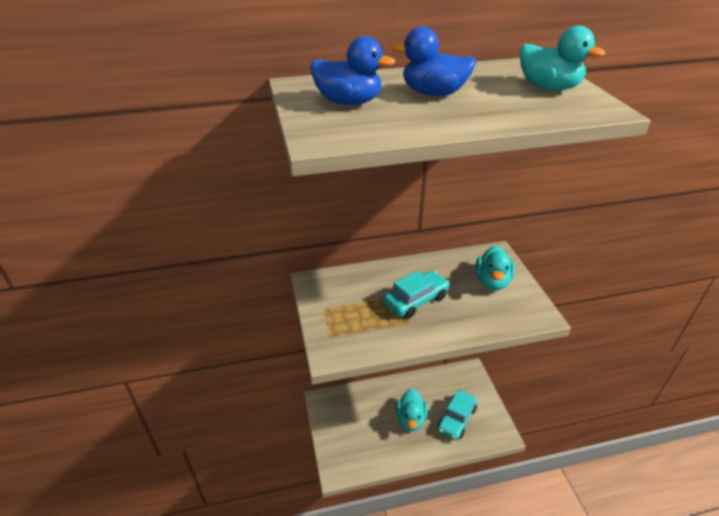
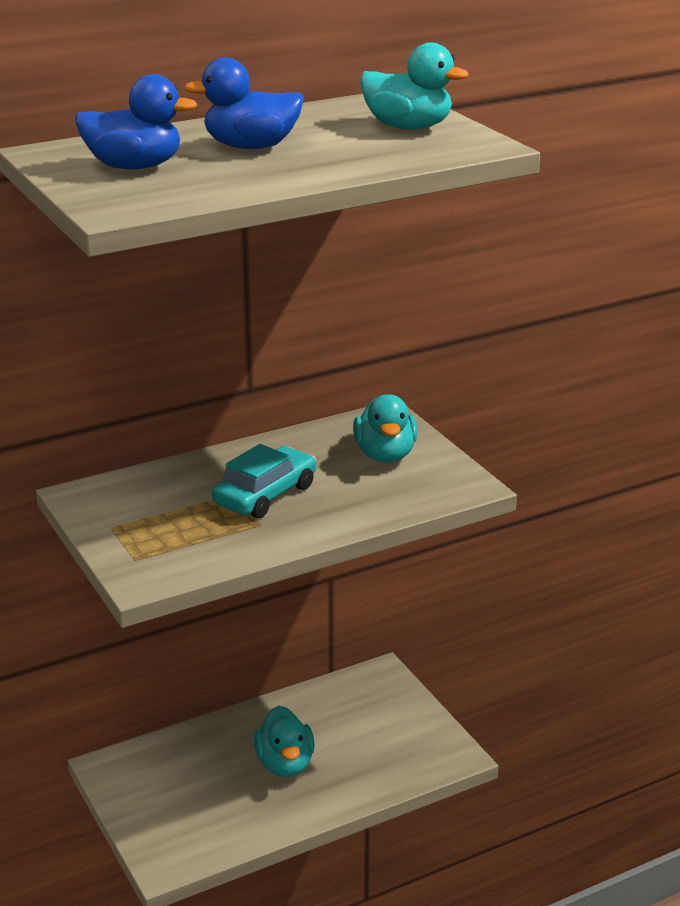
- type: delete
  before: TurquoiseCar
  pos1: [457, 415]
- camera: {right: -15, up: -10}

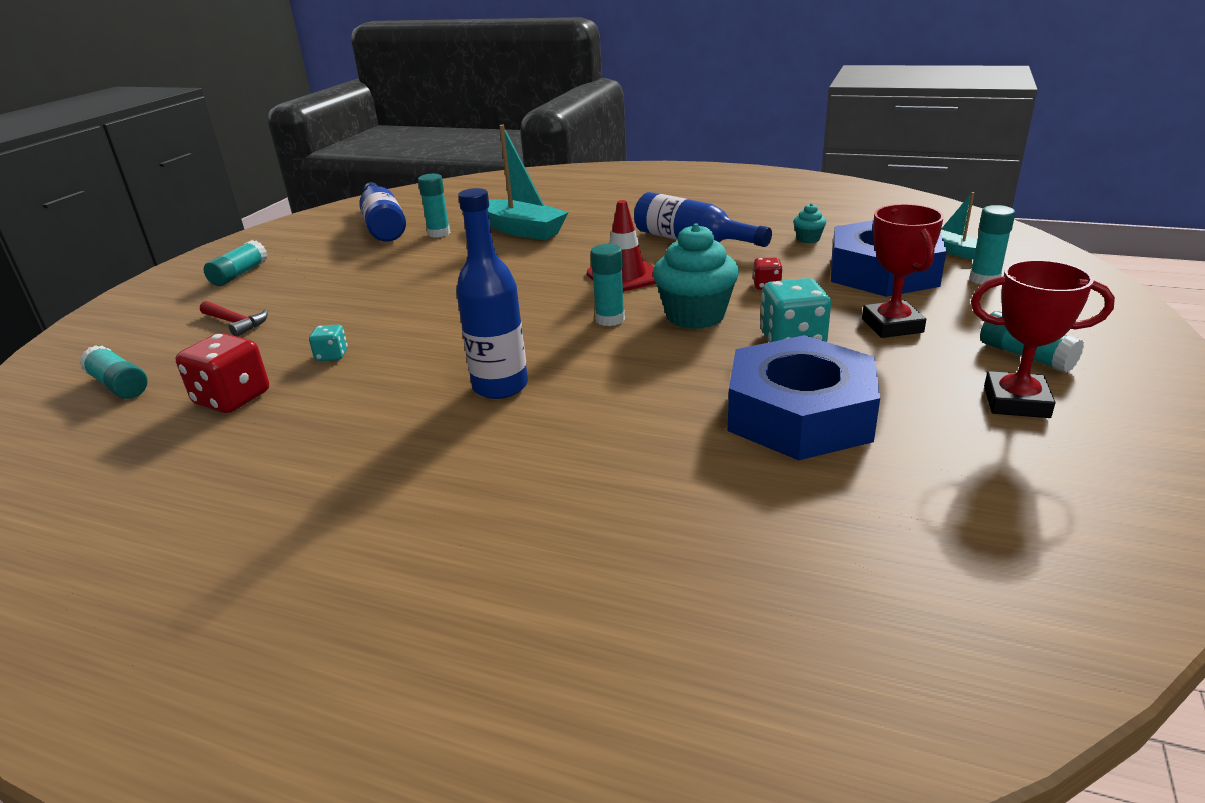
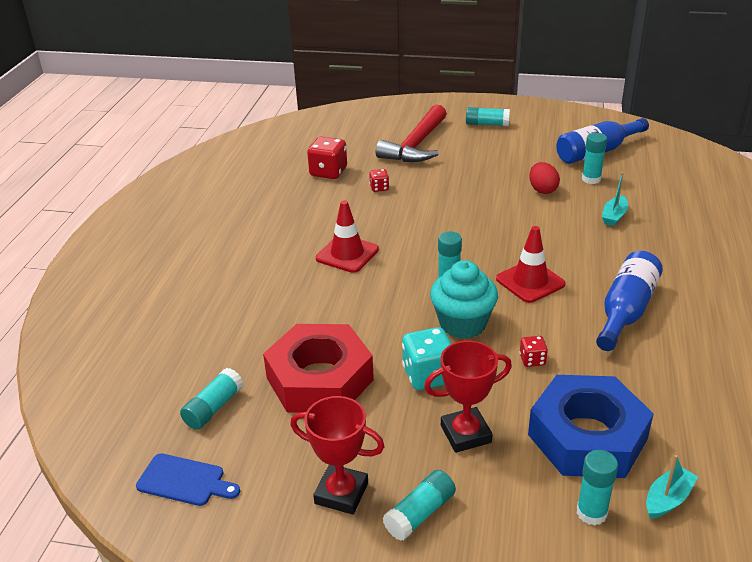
- type: move
  before: TurquoiseGlue
  pos1: [113, 372]
  pos2: [211, 399]
- type: resize
  before: ScarletClawHammer
  pos1: [234, 319]
  pos2: [411, 133]
  scale: 2.06
- type: recolor
  before: TurquoiseDie
  after: ScarletDie
  pos1: [328, 343]
  pos2: [379, 180]
- type: replace
  before: BlueDrinkBottle
  after: ScarletRoadCone
  pos1: [492, 293]
  pos2: [347, 236]
- type: resize
  before: TurquoiseBoat
  pos1: [528, 182]
  pos2: [615, 199]
  scale: 0.53
- type: recolor
  before: BlueNut
  after: ScarletNut
  pos1: [804, 397]
  pos2: [318, 368]
- type: delete
  before: TurquoiseCupcake
  pos1: [809, 223]
- type: rotate
  before: ScarletPrizeCup
  pos1: [1043, 339]
  pos2: [337, 455]
  turn: -75
- type: insert
  after: BlueBreadBoard
  pos2: [188, 479]
- type: insert
  after: ScarletEgg
  pos2: [544, 178]
- camera: {right: 80, up: 5}

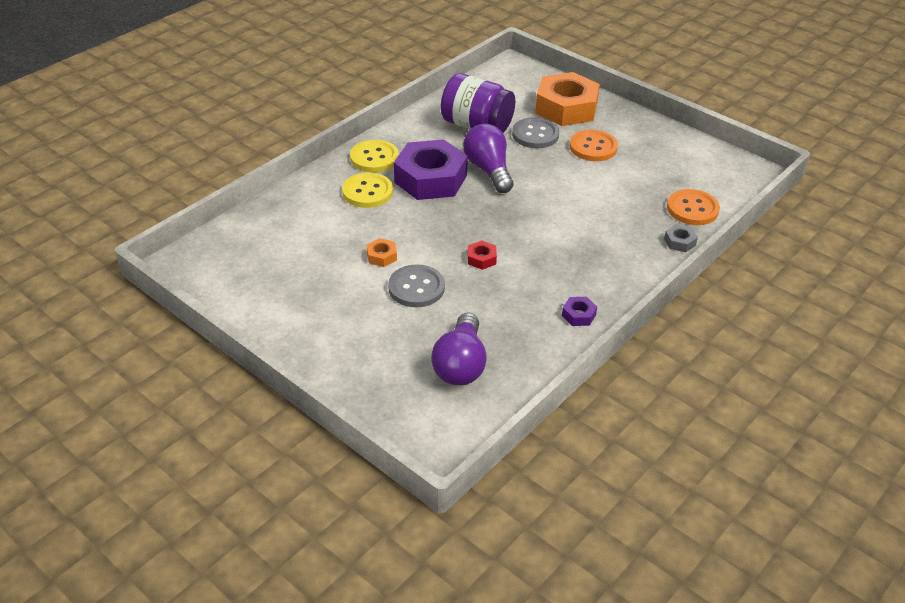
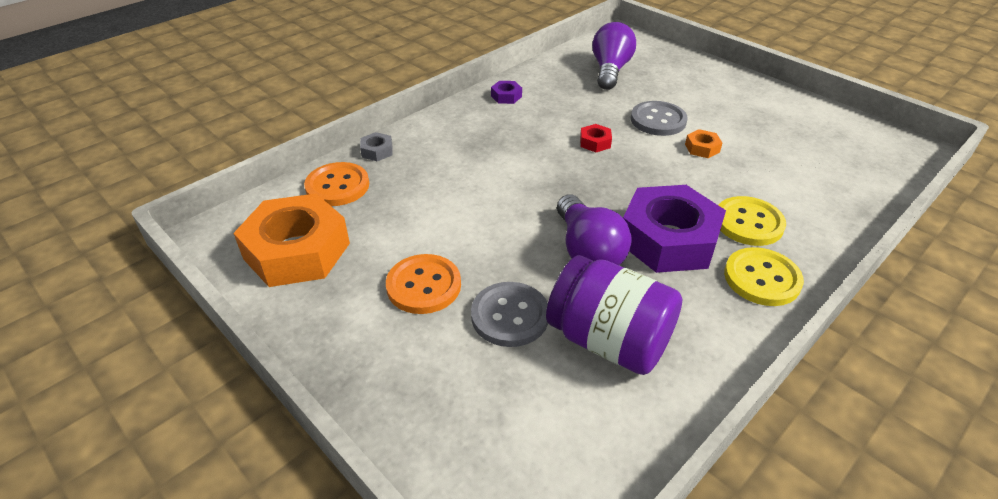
- type: move
  before: OrangeNut
  pos1: [567, 99]
  pos2: [291, 240]
- camera: {right: -175, up: 0}

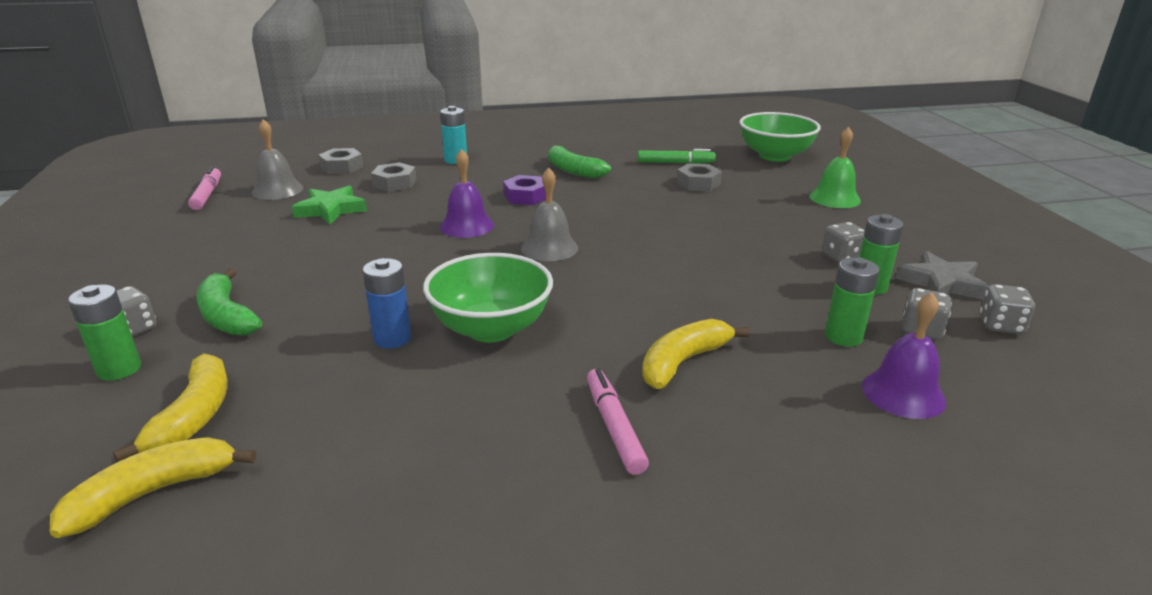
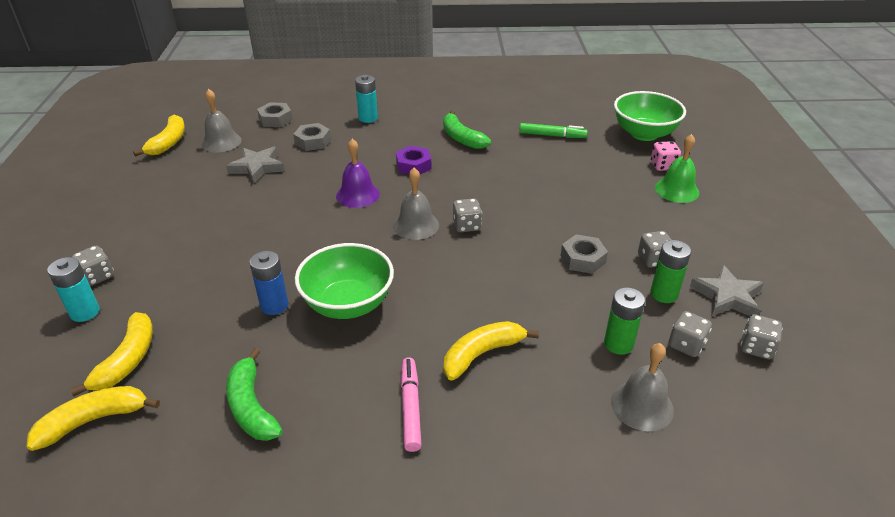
- type: recolor
  before: LeafGreenPowerCell
  after: TurquoisePowerCell
  pos1: [104, 333]
  pos2: [73, 289]
- type: replace
  before: PinkFeltPen
  after: GoldenBananaFruit
  pos1: [204, 188]
  pos2: [159, 136]
- type: move
  before: LeafGreenBananaFruit
  pos1: [229, 302]
  pos2: [254, 394]
- type: recolor
  before: LeafGreenStar
  after: GreyStar
  pos1: [329, 205]
  pos2: [255, 165]
- type: move
  before: GreyNut
  pos1: [699, 177]
  pos2: [584, 254]
- type: recolor
  before: PurpleHandBell
  after: GreyHandBell
  pos1: [904, 355]
  pos2: [642, 387]
- type: insert
  after: GreyDie
  pos2: [467, 215]
- type: insert
  after: PinkDie
  pos2: [666, 156]
- camera: {right: 10, up: 10}

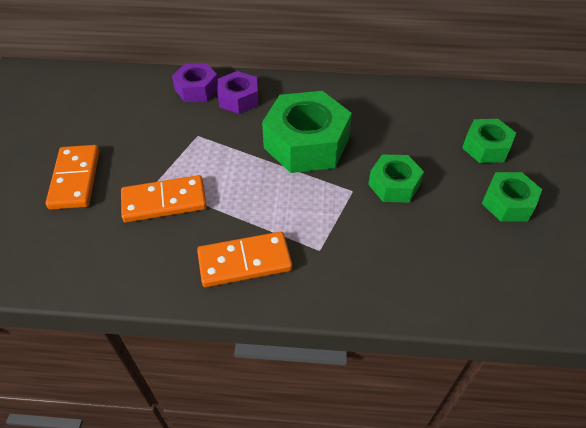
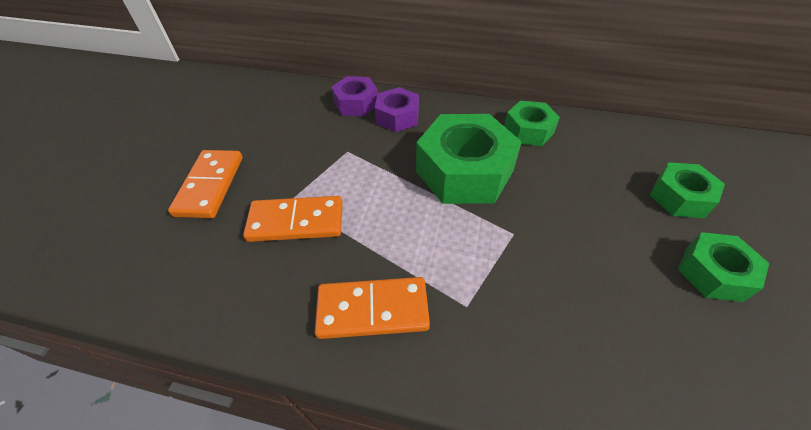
- type: move
  before: LeafGreenNut
  pos1: [396, 179]
  pos2: [532, 123]
- camera: {right: 10, up: 0}

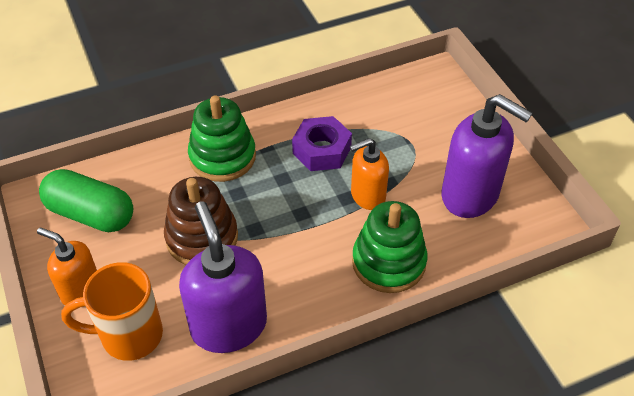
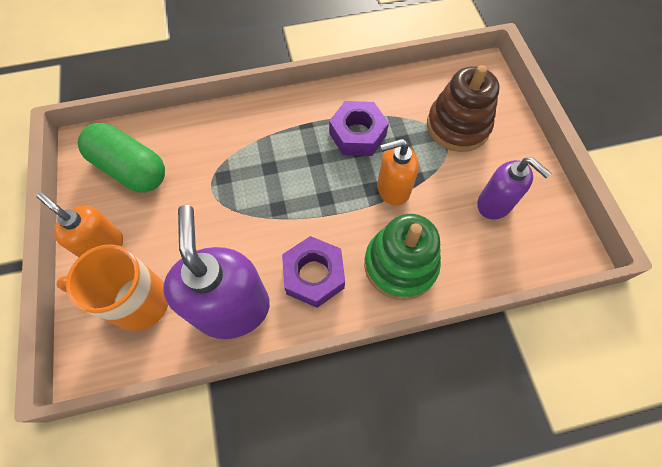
- type: move
  before: DarkBrownRingStacker
  pos1: [201, 221]
  pos2: [463, 108]
- type: delete
  before: LeafGreenRingStacker
  pos1: [222, 139]
- type: resize
  before: PurpleSoapPump
  pos1: [486, 156]
  pos2: [514, 189]
  scale: 0.61
- type: insert
  after: PurpleNut
  pos2: [313, 272]
- camera: {right: 10, up: 15}

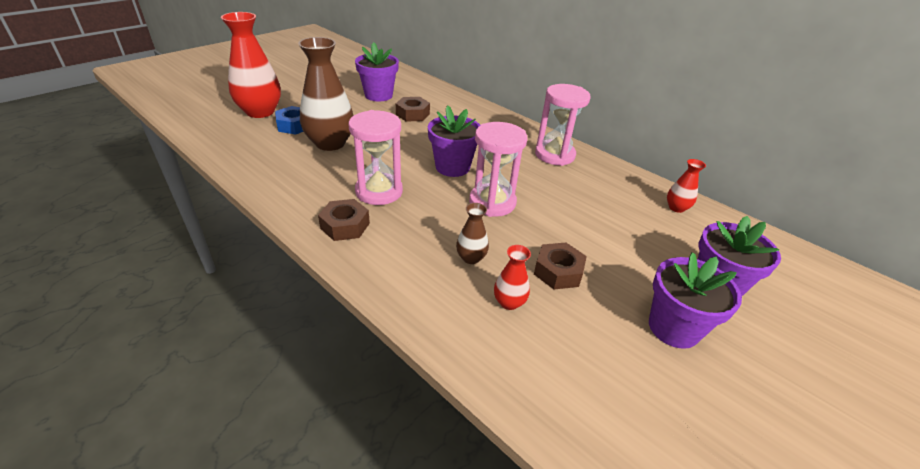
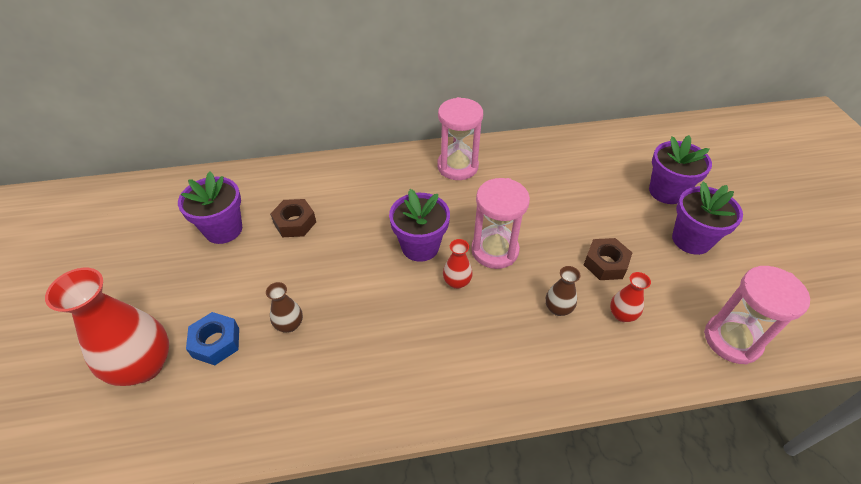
- type: resize
  before: DarkBrownTallVase
  pos1: [326, 94]
  pos2: [284, 307]
  scale: 0.47
- type: delete
  before: DarkBrownNut
  pos1: [344, 220]
- type: move
  before: PinkHourglass
  pos1: [375, 157]
  pos2: [757, 315]
- type: move
  before: ScarletTallVase
  pos1: [686, 186]
  pos2: [458, 264]
- camera: {right: -50, up: 10}

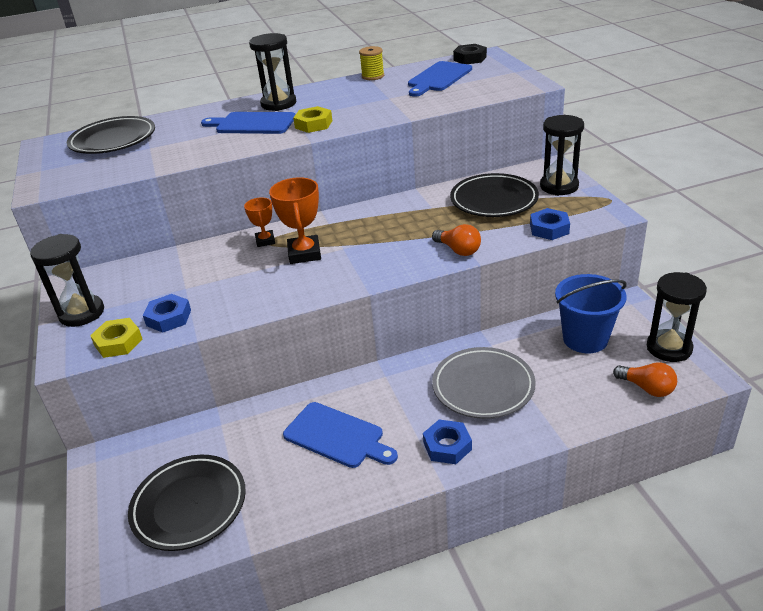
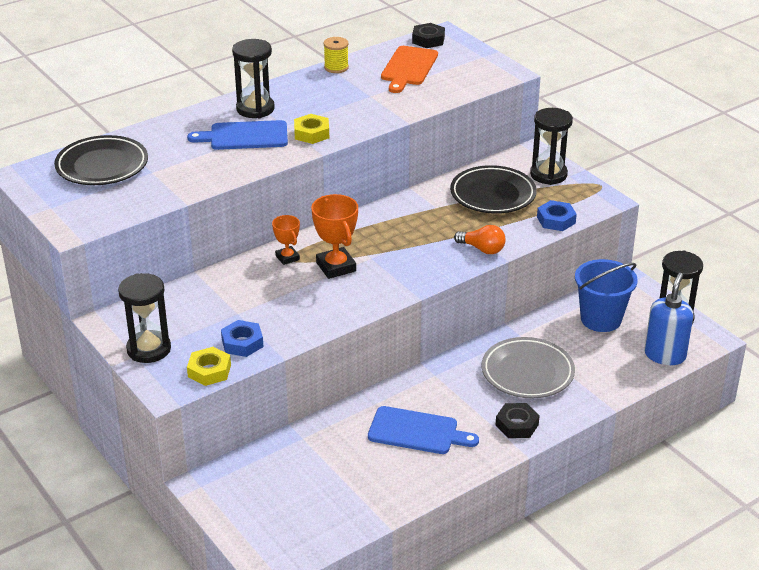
- type: delete
  before: BlackFlatDish
  pos1: [187, 503]
- type: recolor
  before: BlueBreadBoard
  after: OrangeBreadBoard
  pos1: [440, 79]
  pos2: [409, 69]
- type: recolor
  before: BlueNut
  after: BlackNut
  pos1: [447, 441]
  pos2: [517, 420]
- type: replace
  before: OrangeBulb
  after: BlueSoapPump
  pos1: [645, 379]
  pos2: [668, 319]
- camera: {right: -20, up: 0}

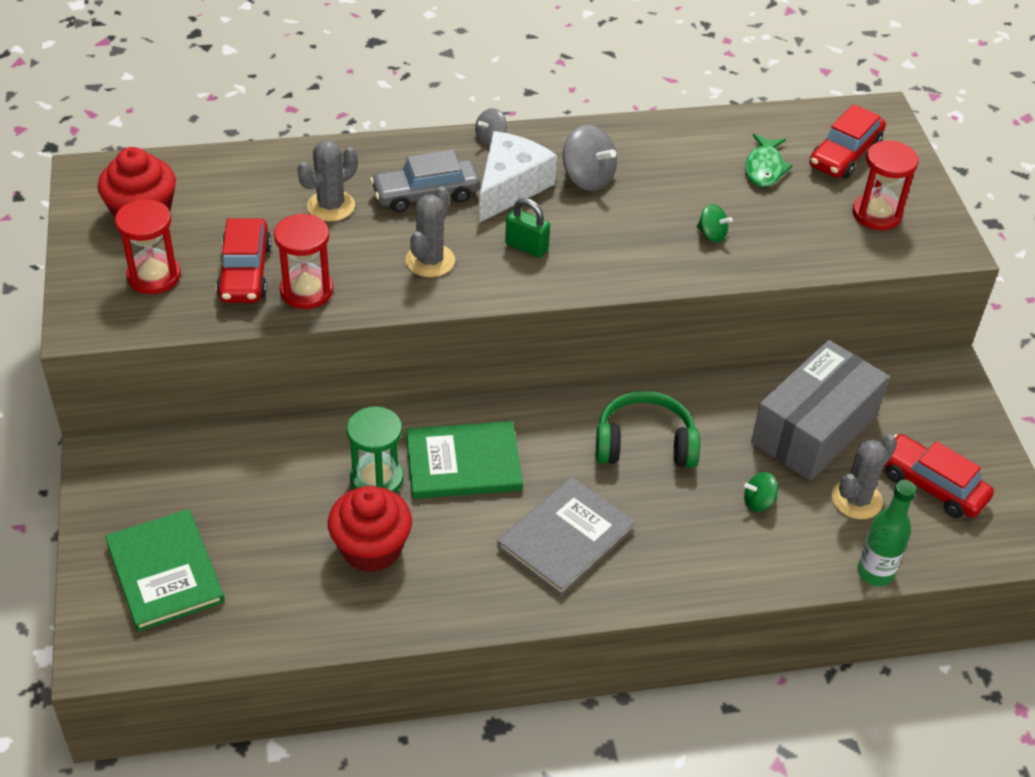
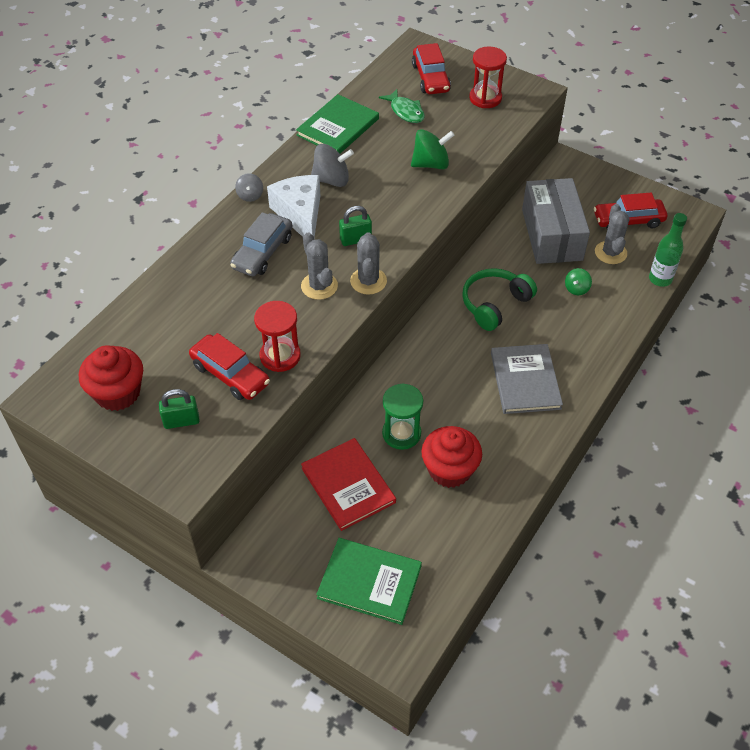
- type: replace
  before: ScarletHourglass
  after: LeafGreenLock
  pos1: [148, 246]
  pos2: [179, 409]
- type: move
  before: GreySaguaroCactus
  pos1: [328, 180]
  pos2: [368, 263]
- type: move
  before: LeafGreenBook
  pos1: [464, 460]
  pos2: [337, 124]
- type: resize
  before: LeafGreenSpinningTop
  pos1: [715, 223]
  pos2: [432, 149]
  scale: 1.74
- type: insert
  after: ScarletBook
  pos2: [348, 484]
- camera: {right: -45, up: 5}

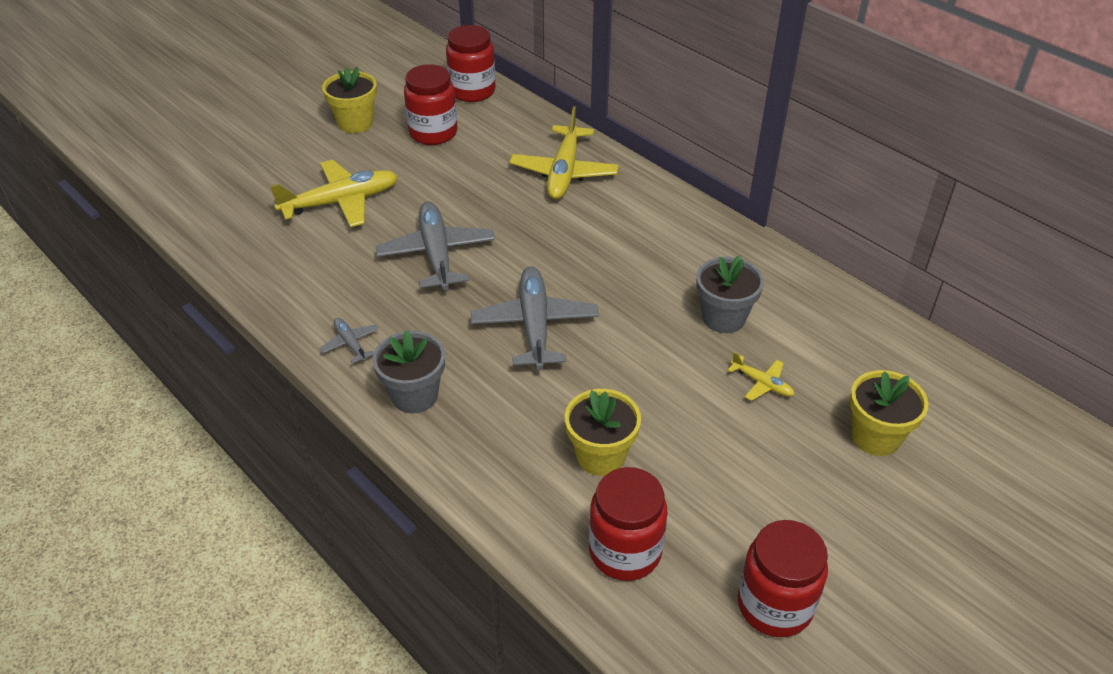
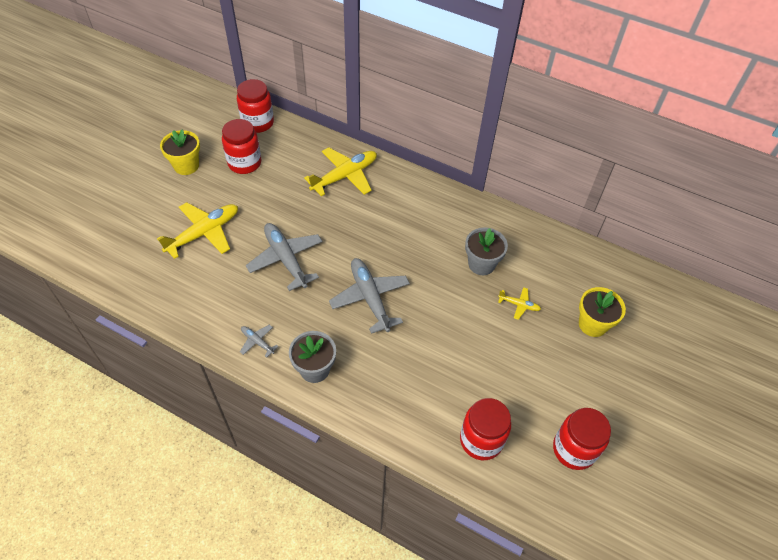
- type: rotate
  before: GoldenAeroplane
  pos1: [564, 152]
  pos2: [340, 171]
  turn: -120
- type: delete
  before: GoldenFlowerPot
  pos1: [603, 432]
- camera: {right: -20, up: 10}

